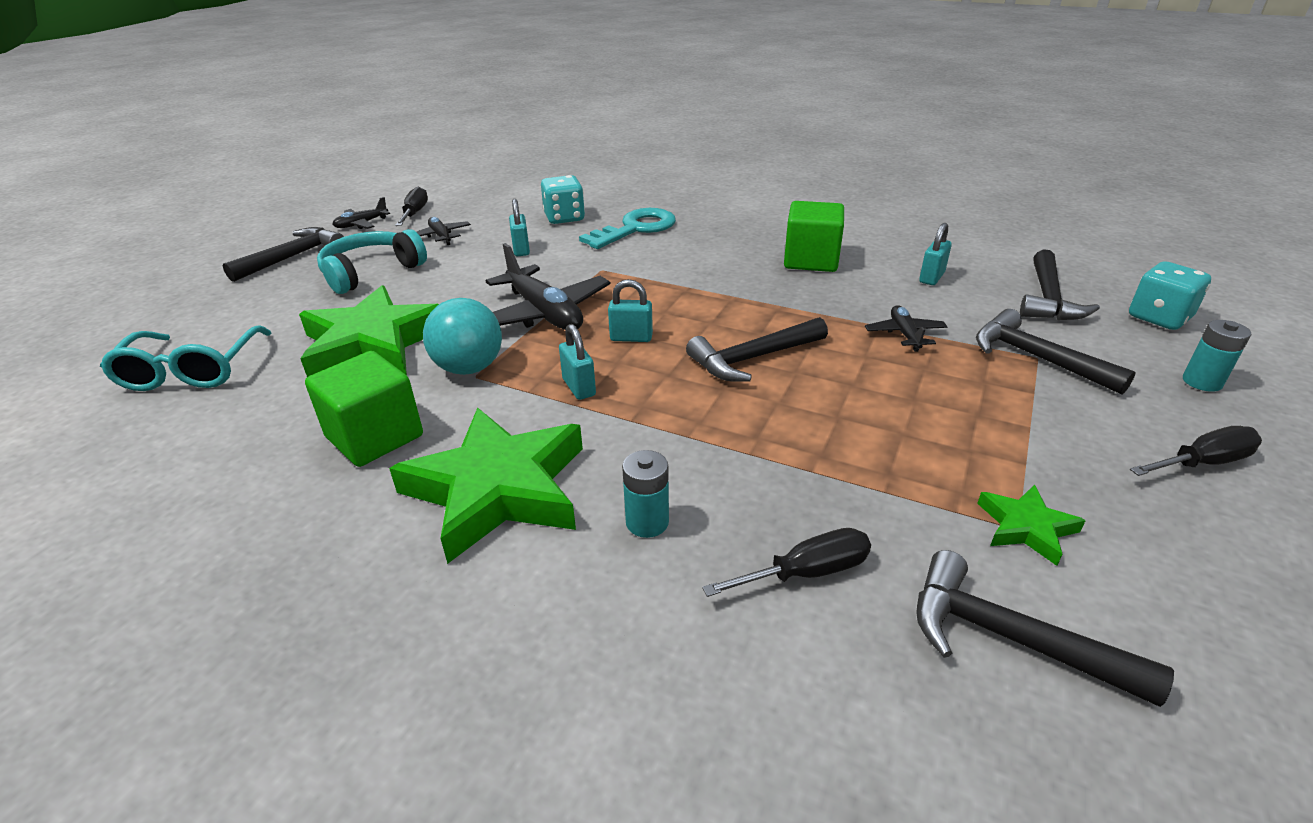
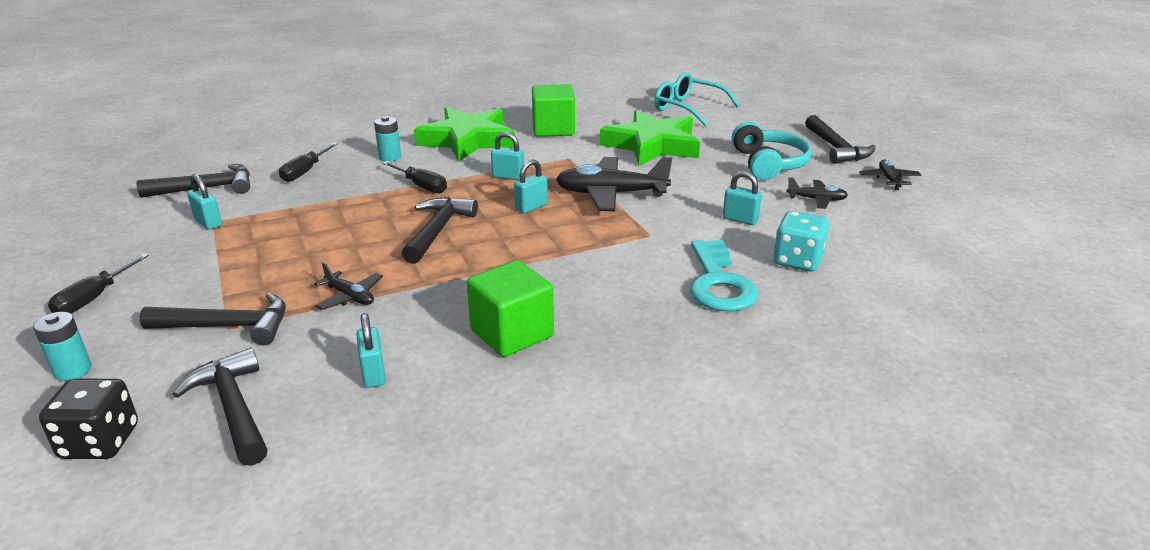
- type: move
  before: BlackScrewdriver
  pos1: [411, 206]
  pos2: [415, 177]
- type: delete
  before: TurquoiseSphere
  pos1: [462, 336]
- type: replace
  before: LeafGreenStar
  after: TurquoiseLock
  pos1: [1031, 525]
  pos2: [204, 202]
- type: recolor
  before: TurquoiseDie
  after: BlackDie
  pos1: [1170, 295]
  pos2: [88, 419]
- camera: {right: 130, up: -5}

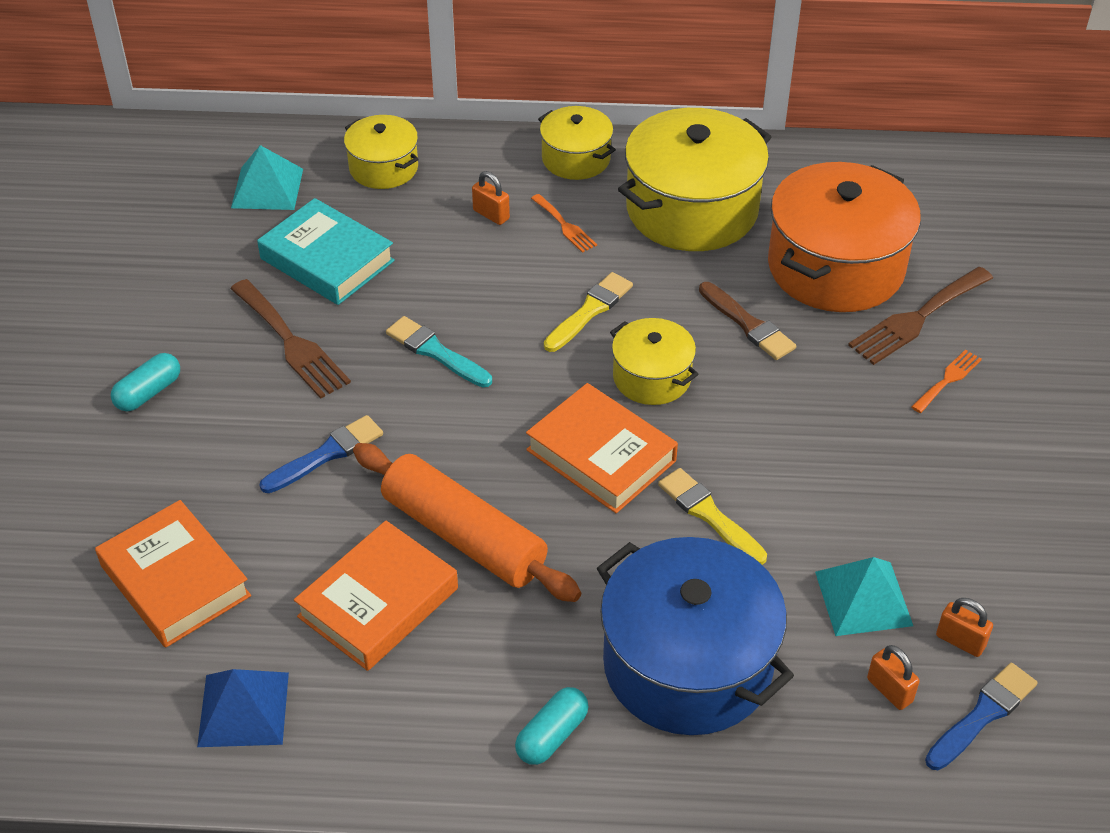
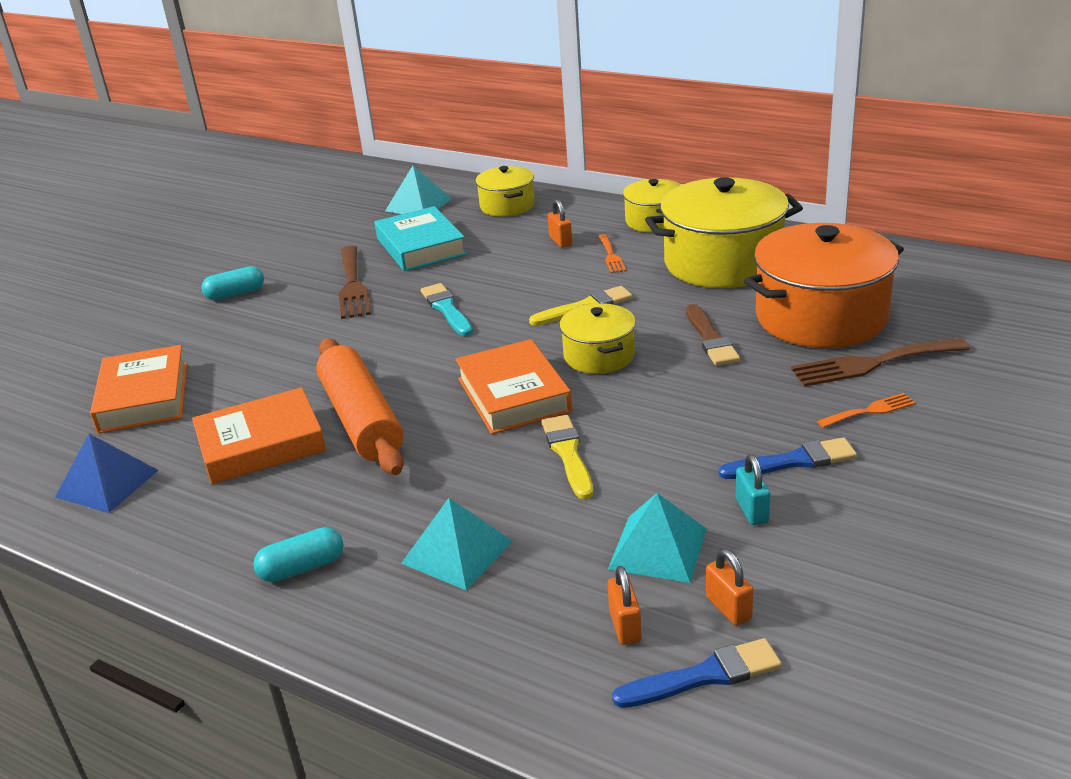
- type: move
  before: BluePaintBrush
  pos1: [321, 454]
  pos2: [788, 458]
- type: replace
  before: BlueStockpot
  after: TurquoisePyramid
  pos1: [695, 636]
  pos2: [457, 544]
- type: insert
  after: TurquoiseLock
  pos2: [753, 489]
- camera: {right: 30, up: -15}

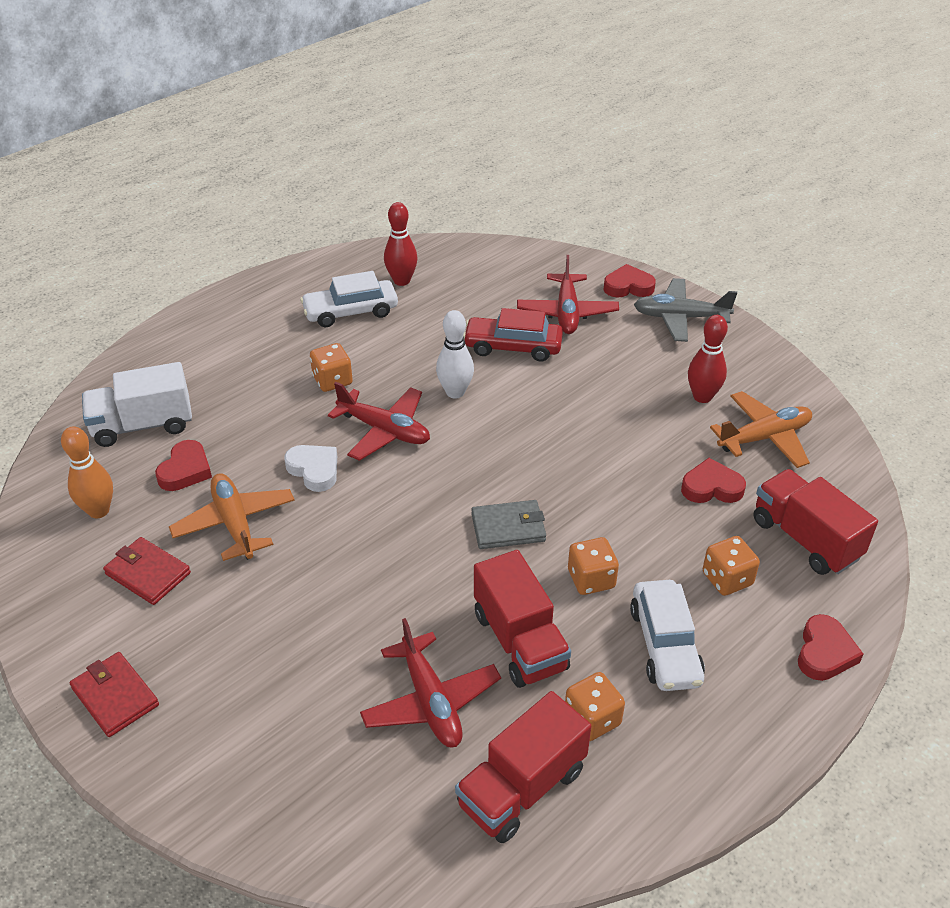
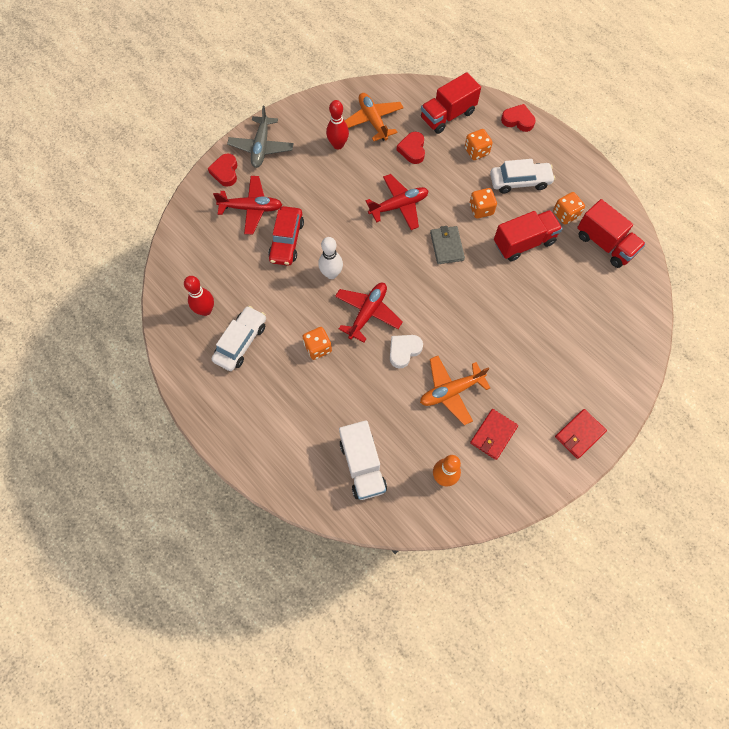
- type: delete
  before: ScarletHeartShape
  pos1: [183, 465]
- type: rotate
  before: WhiteCar
  pos1: [349, 299]
  pos2: [239, 338]
  turn: -135
- type: move
  before: ScarletAeroplane
  pos1: [430, 682]
  pos2: [397, 202]
- camera: {right: -90, up: 25}

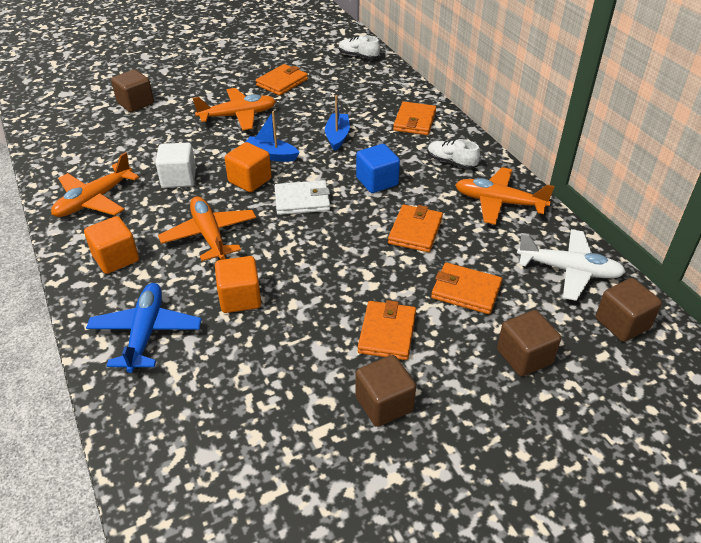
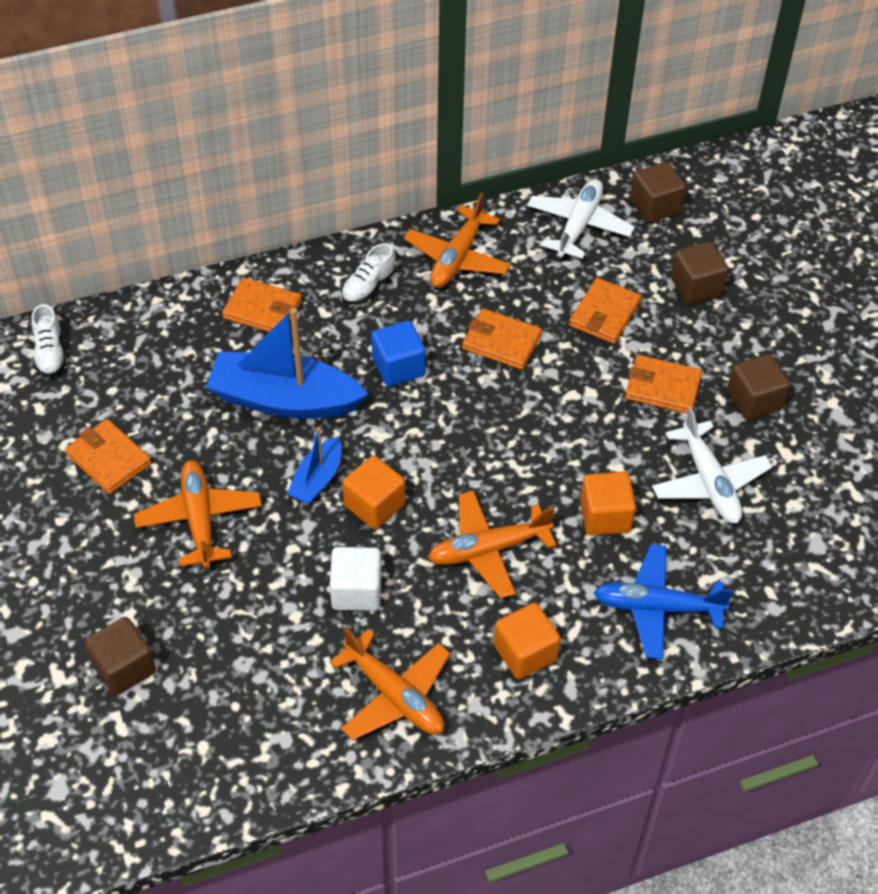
- type: delete
  before: WhiteWallet
  pos1: [302, 197]
- type: resize
  before: BlueBoat
  pos1: [337, 123]
  pos2: [287, 363]
  scale: 1.94
- type: rotate
  before: WhiteLaceUpShoe
  pos1: [359, 47]
  pos2: [48, 340]
  turn: -45
- type: insert
  after: WhiteAeroplane
  pos2: [712, 465]
- camera: {right: -85, up: 10}

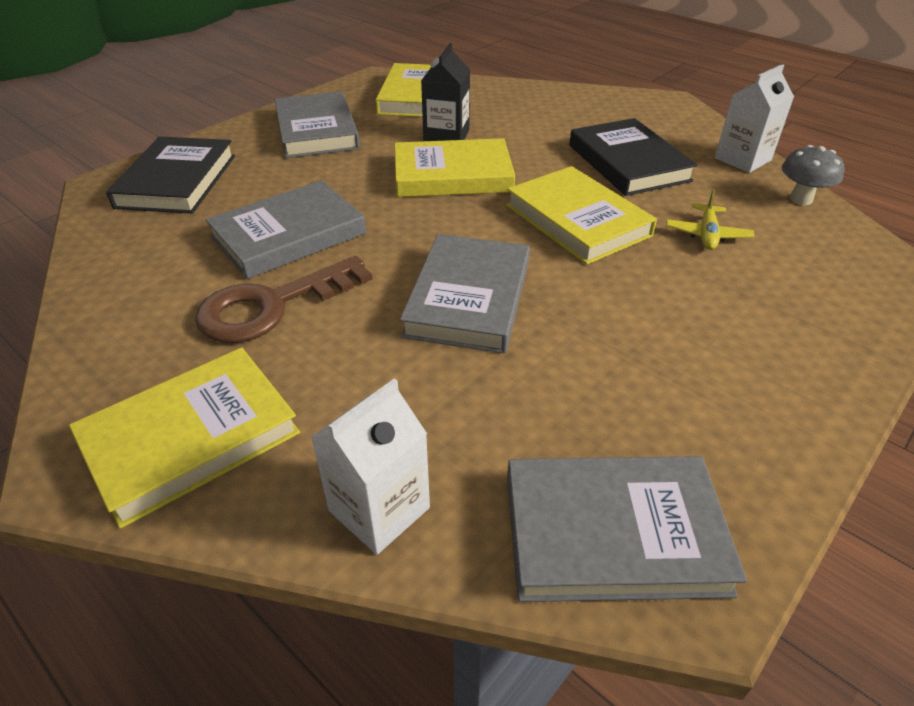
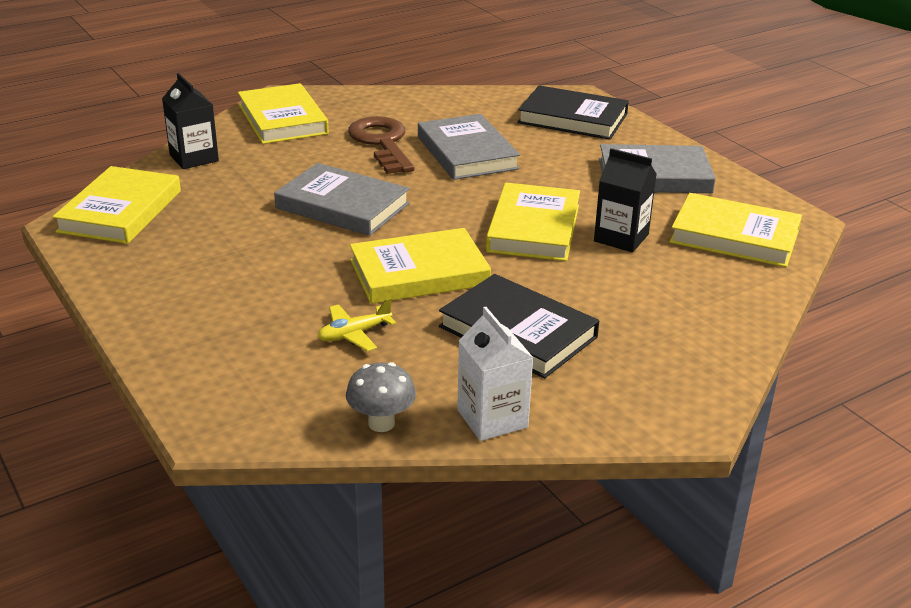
- type: recolor
  before: WhiteMilkCarton
  after: BlackMilkCarton
  pos1: [370, 466]
  pos2: [190, 121]
- type: recolor
  before: GreyBook
  after: GoldenBook
  pos1: [627, 529]
  pos2: [117, 205]
- type: rotate
  before: BlackBook
  pos1: [633, 157]
  pos2: [519, 326]
  turn: 45
- type: rotate
  before: GoldenAeroplane
  pos1: [710, 219]
  pos2: [357, 325]
  turn: -60
- camera: {right: 105, up: -10}

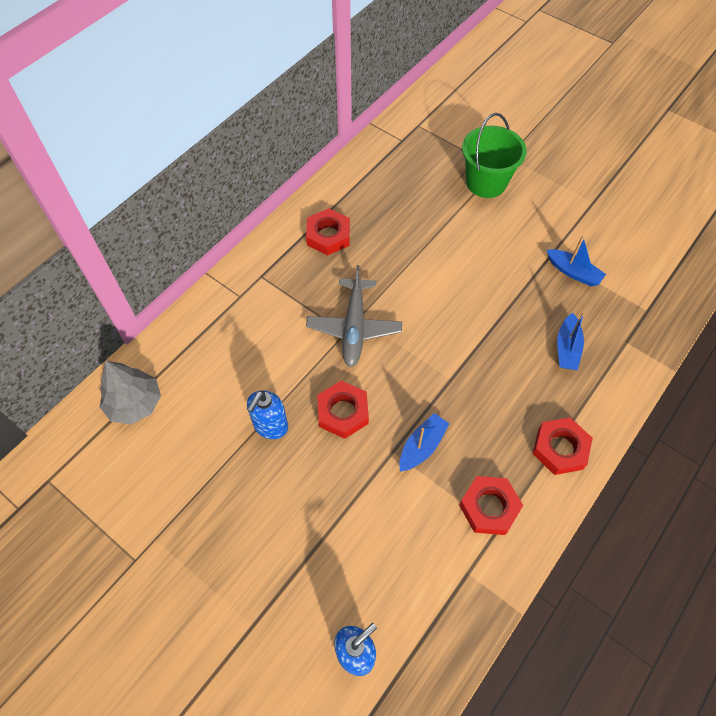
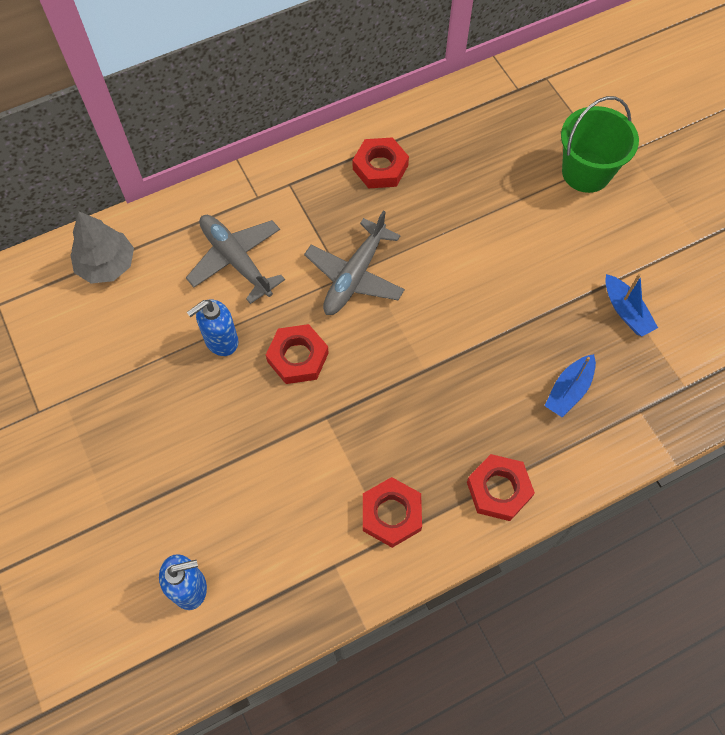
- type: delete
  before: BlueBoat
  pos1: [424, 442]
- type: insert
  after: GreyAeroplane
  pos2: [235, 259]
- camera: {right: 25, up: 5}

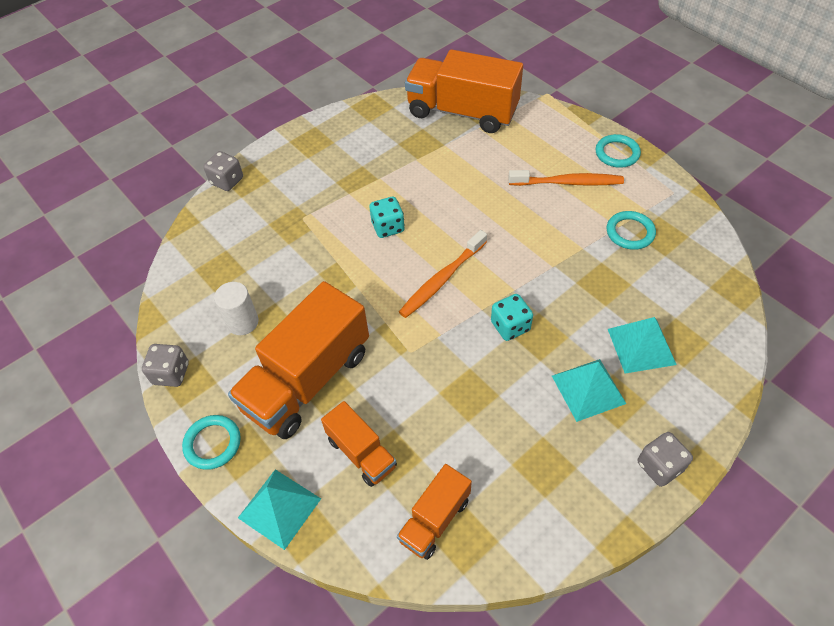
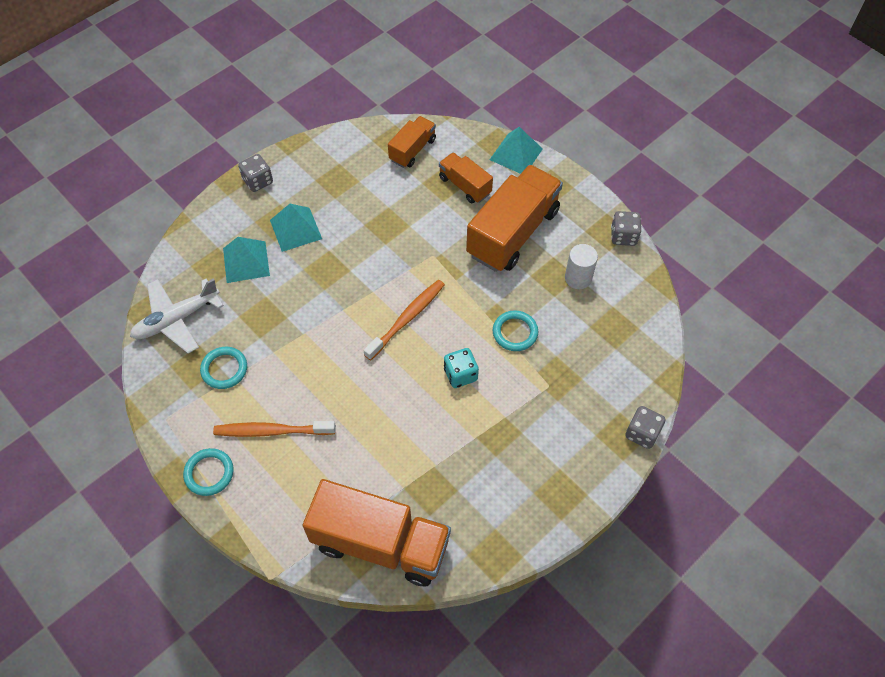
- type: move
  before: TurquoiseTorus
  pos1: [211, 442]
  pos2: [515, 330]
- type: delete
  before: TurquoiseDie
  pos1: [512, 317]
- type: insert
  after: WhiteAeroplane
  pos2: [177, 316]
- camera: {right: 175, up: 5}

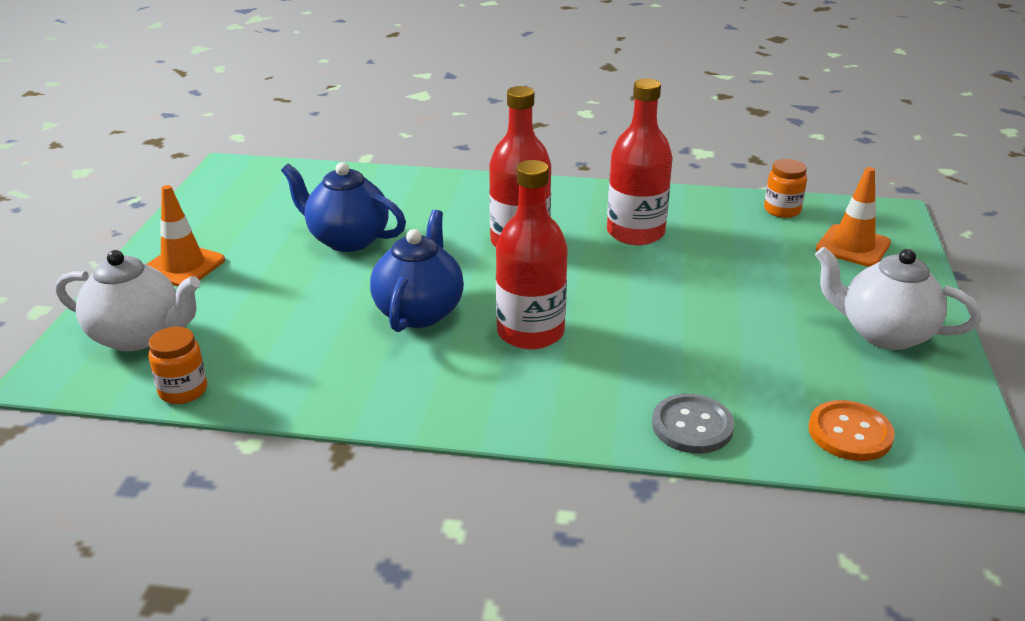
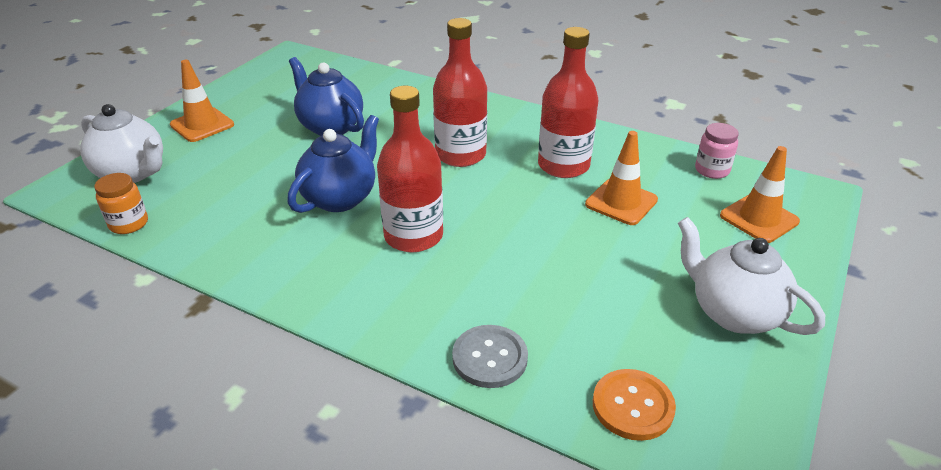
- type: recolor
  before: OrangeJamJar
  after: PinkJamJar
  pos1: [785, 188]
  pos2: [717, 151]
- type: insert
  after: OrangeRoadCone
  pos2: [621, 178]
- camera: {right: 20, up: 5}

